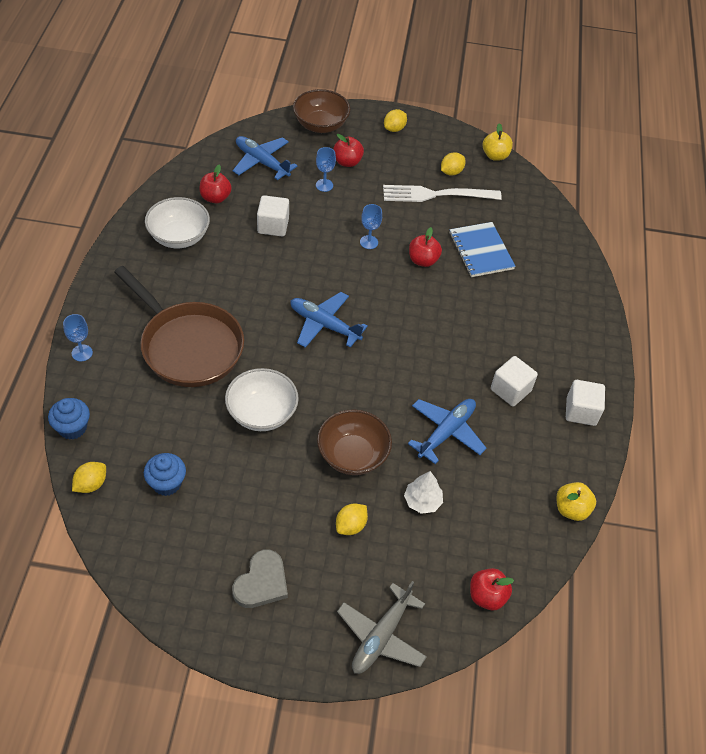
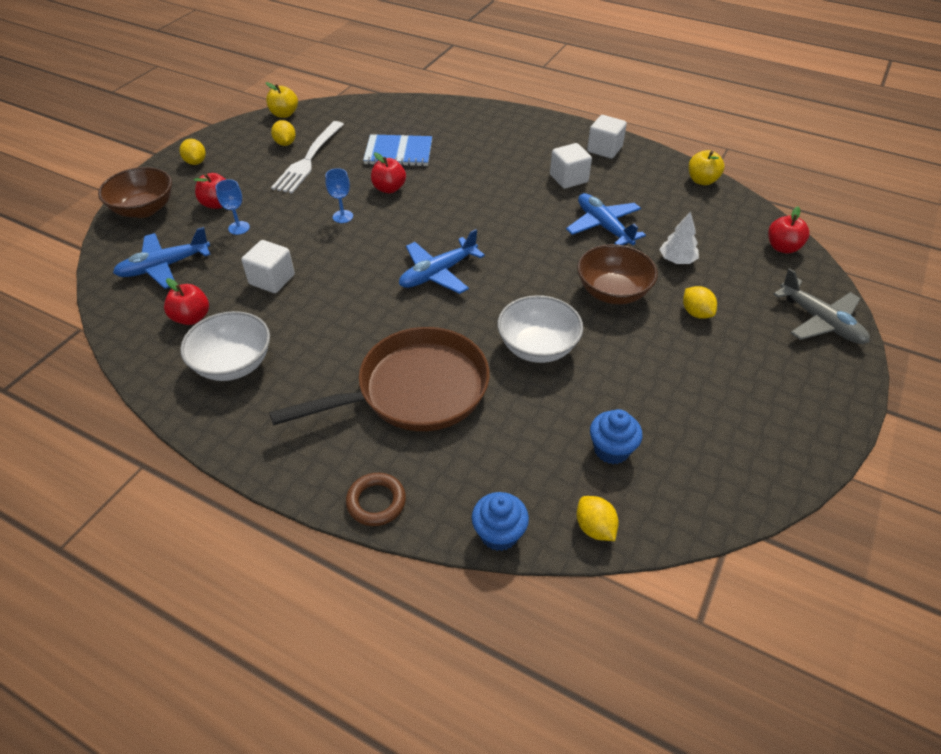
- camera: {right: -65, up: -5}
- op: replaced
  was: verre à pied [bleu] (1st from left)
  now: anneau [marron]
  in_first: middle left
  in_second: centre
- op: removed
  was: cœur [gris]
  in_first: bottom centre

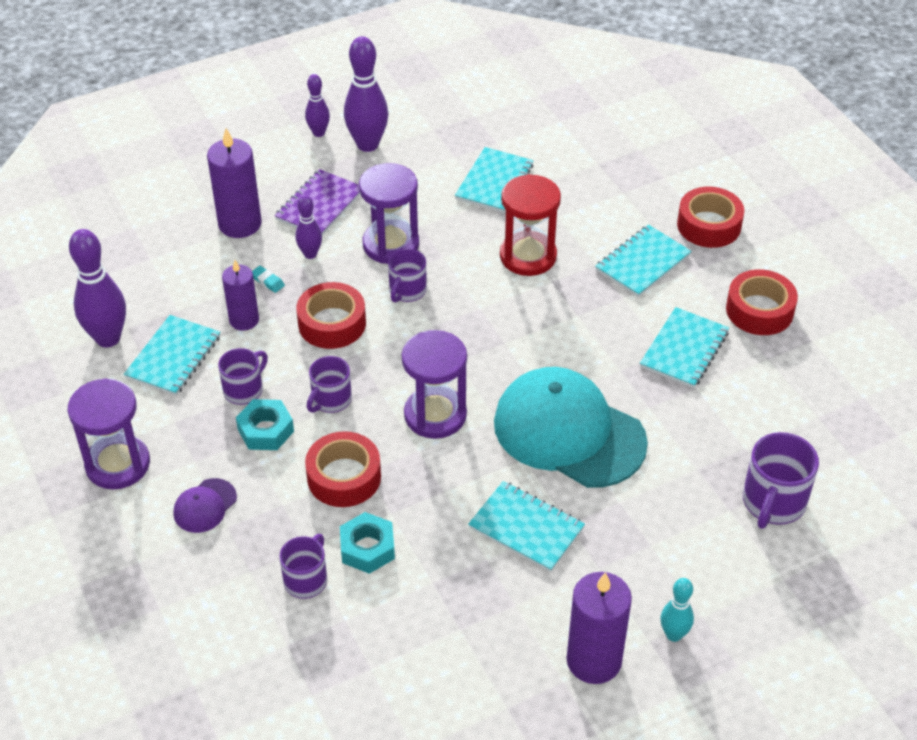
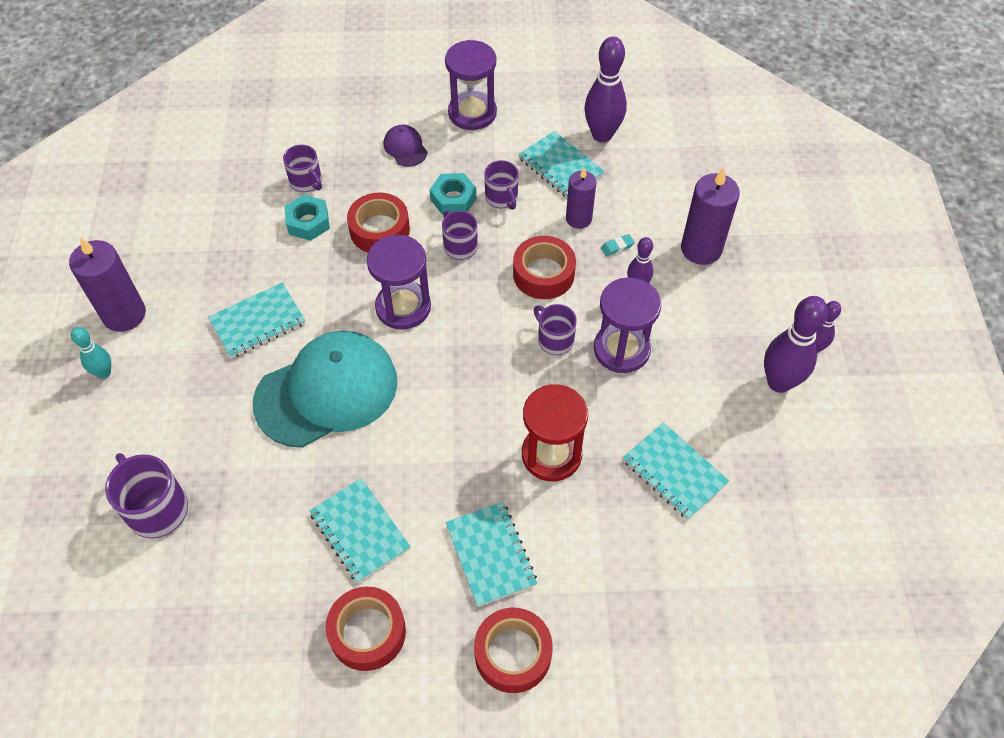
- camera: {right: 115, up: 10}
- op: removed
  was: carnet [violet]
  in_first: top centre

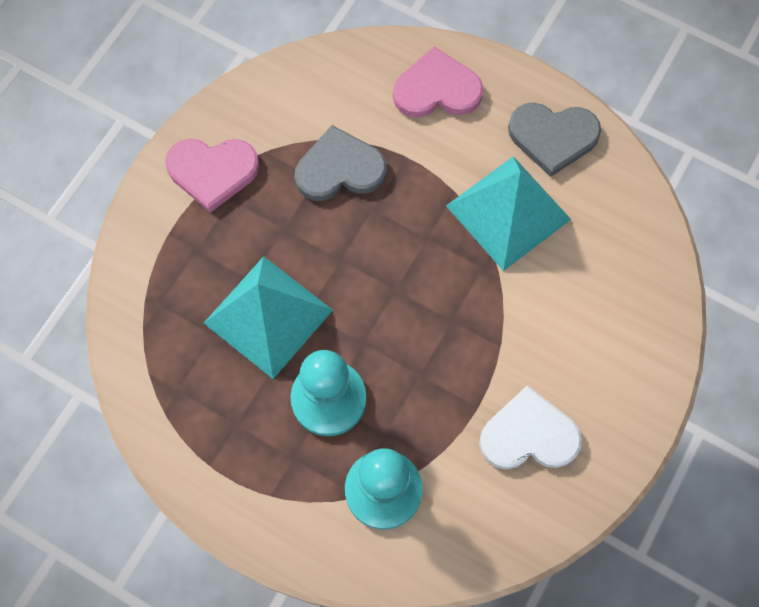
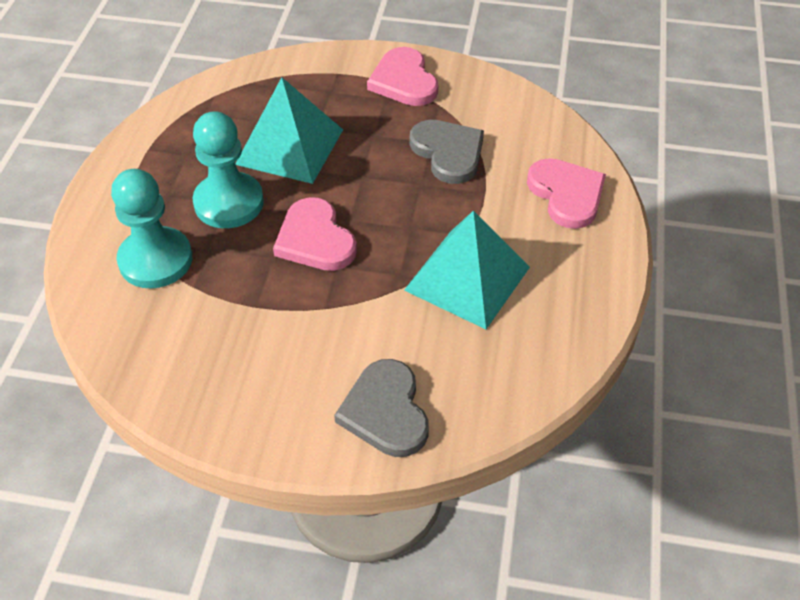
- camera: {right: 70, up: -20}
- op: added
  now: cœur [rose] (1st from left)
  in_second: centre
- op: moved
  was: cœur [gris] (2nd from left in the first image)
  now: cœur [gris] (1st from left)
  in_first: top right
  in_second: bottom centre
- op: removed
  was: cœur [blanc]
  in_first: bottom right

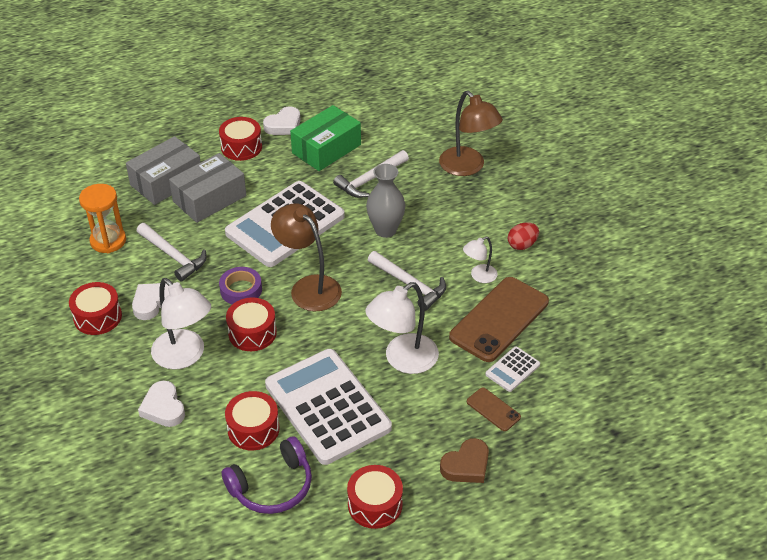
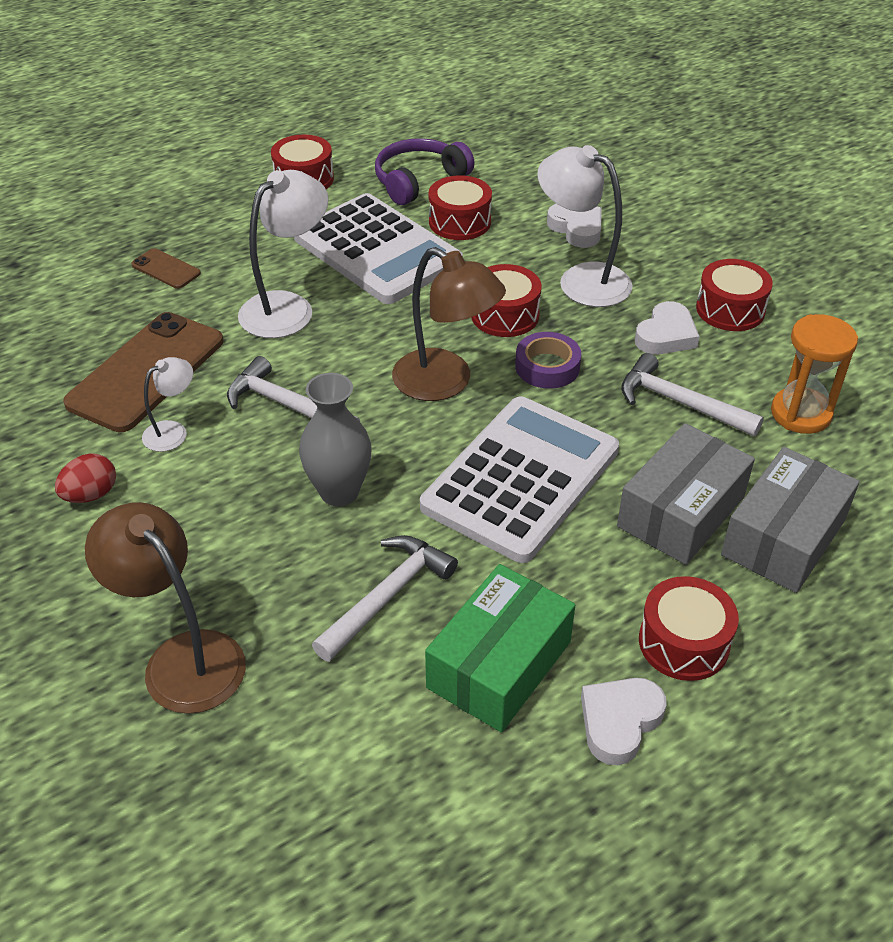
- camera: {right: 170, up: 0}
- op: removed
  was: cœur [marron]
  in_first: bottom centre
- op: removed
  was: calculatrice [blanc] (3rd from left)
  in_first: middle right

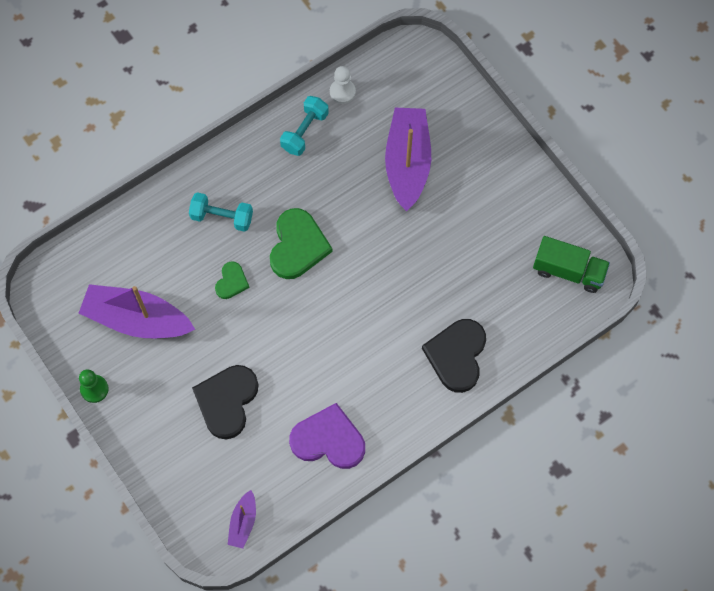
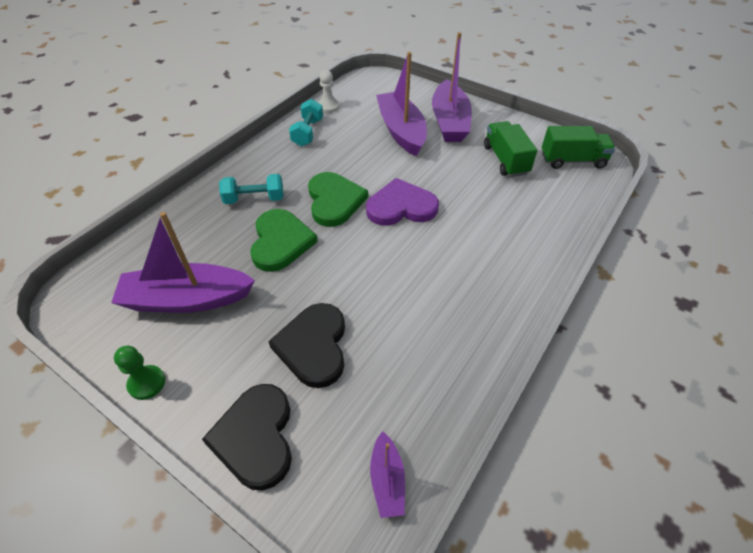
- camera: {right: -20, up: -20}
- op: moved
  was: cœur [noir] (2nd from left in the first image)
  now: cœur [noir] (1st from left)
  in_first: centre
  in_second: bottom left
- op: resized
  was: cœur [vert] (1st from left)
  in_first: middle left
  in_second: centre
  ratio: 1.88
- op: moved
  was: cœur [violet]
  in_first: bottom centre
  in_second: centre
- op: added
  now: bateau [violet] (4th from left)
  in_second: top centre
- op: added
  now: camion [vert] (1st from left)
  in_second: top right

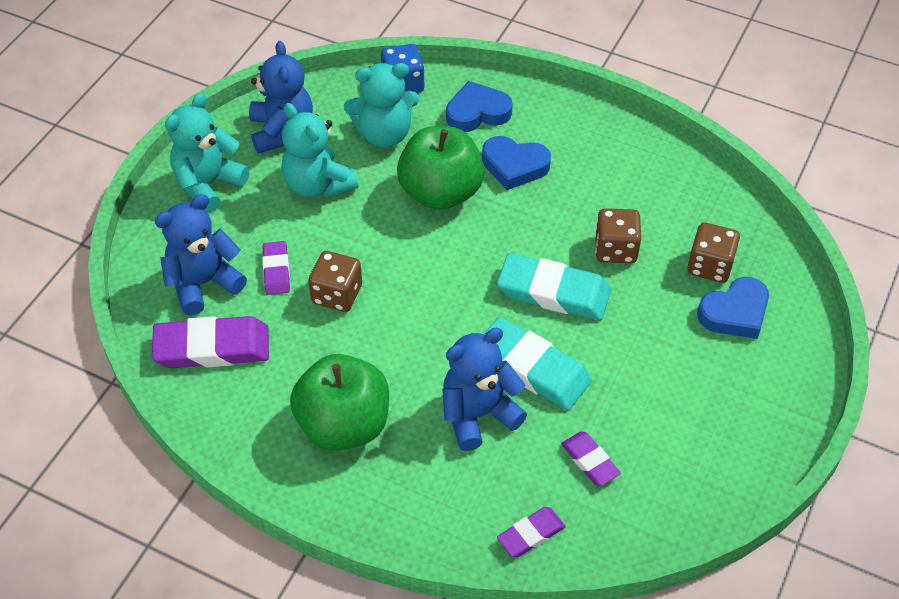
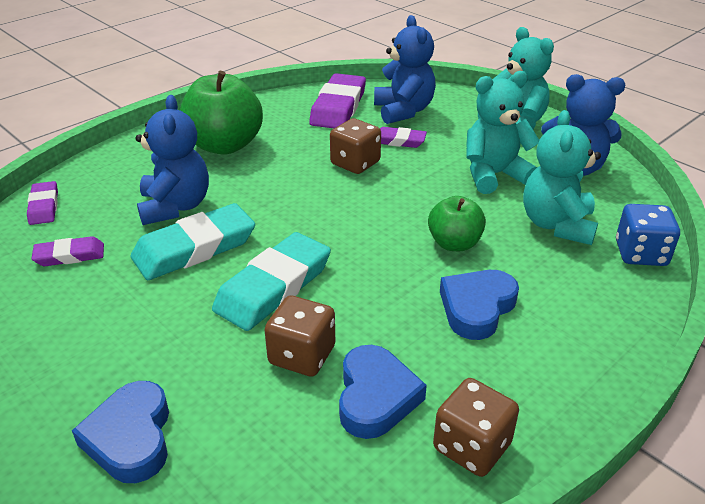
- camera: {right: 110, up: -15}
- op: moved
  was: cœur [bleu] (1st from left in the first image)
  now: cœur [bleu] (2nd from left)
  in_first: top centre
  in_second: bottom centre
- op: resized
  was: pomme [vert] (2nd from left)
  in_first: top centre
  in_second: centre
  ratio: 0.58
- op: moved
  was: dé [marron] (3rd from left)
  in_first: middle right
  in_second: bottom right

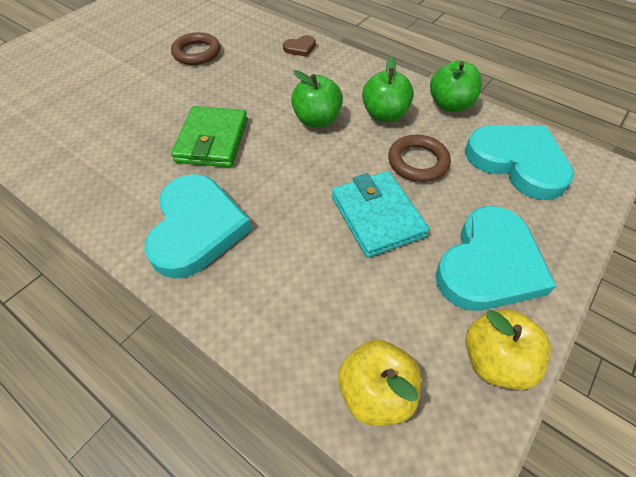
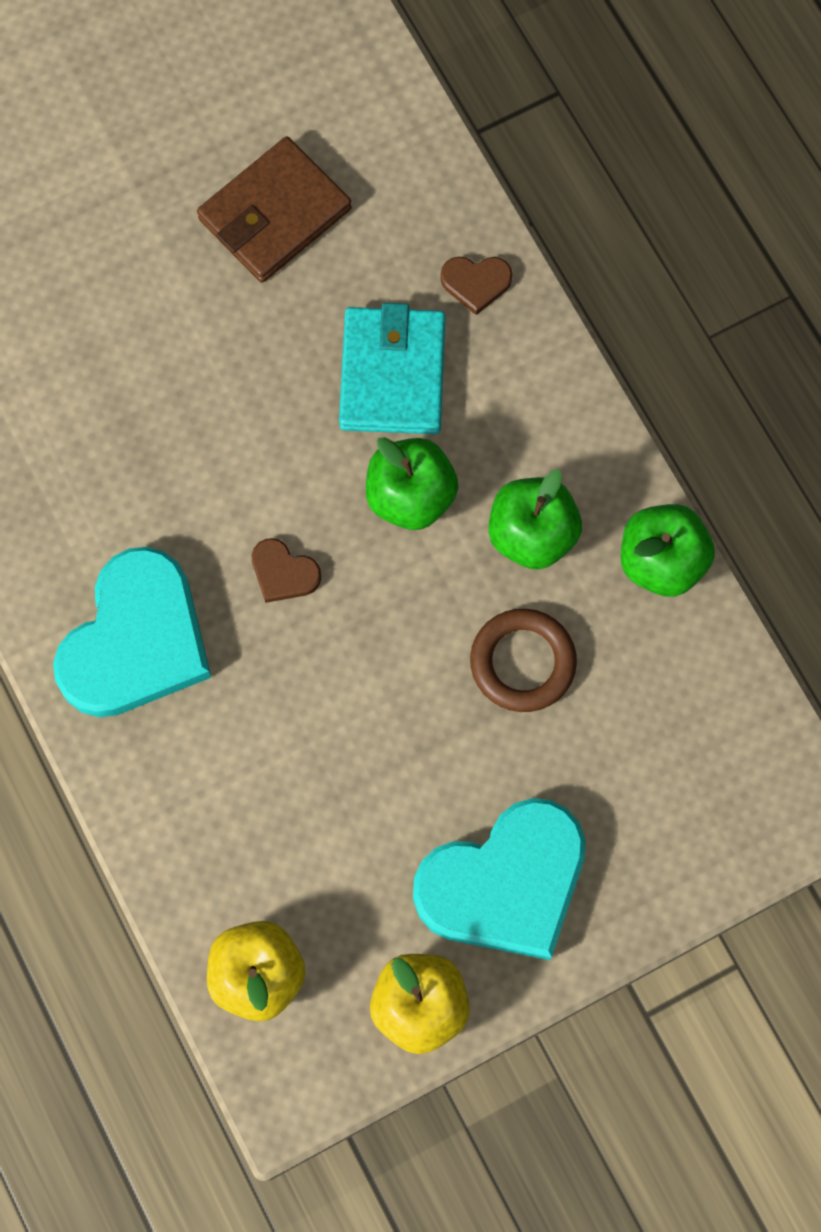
- camera: {right: 25, up: 20}
- op: replaced
  was: anneau [marron] (1st from left)
  now: portefeuille [marron]
  in_first: top left
  in_second: top centre
- op: added
  now: cœur [marron] (1st from left)
  in_second: centre
- op: moved
  was: portefeuille [turquoise]
  in_first: centre
  in_second: top centre
- op: removed
  was: portefeuille [vert]
  in_first: top left
- op: removed
  was: cœur [turquoise] (3rd from left)
  in_first: middle right

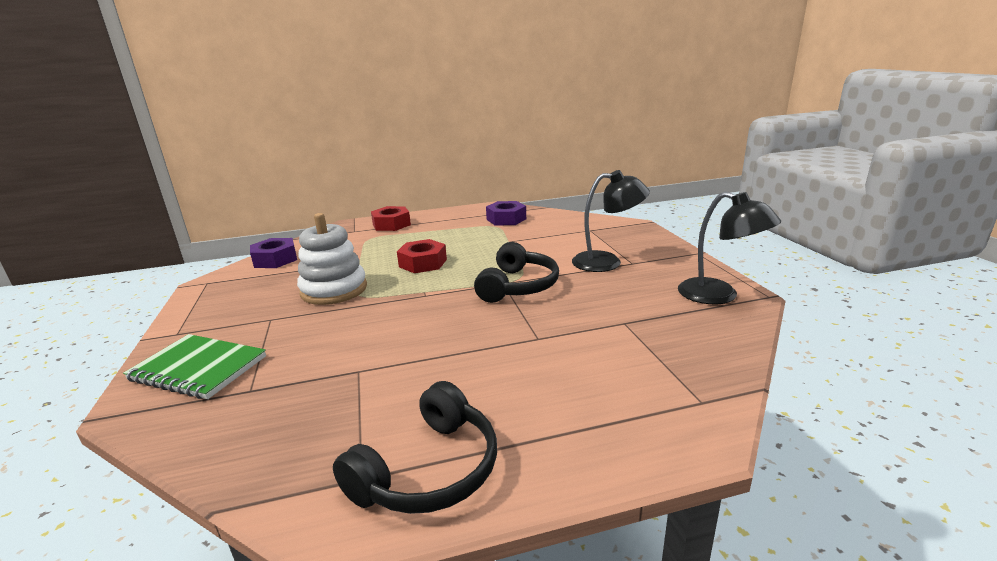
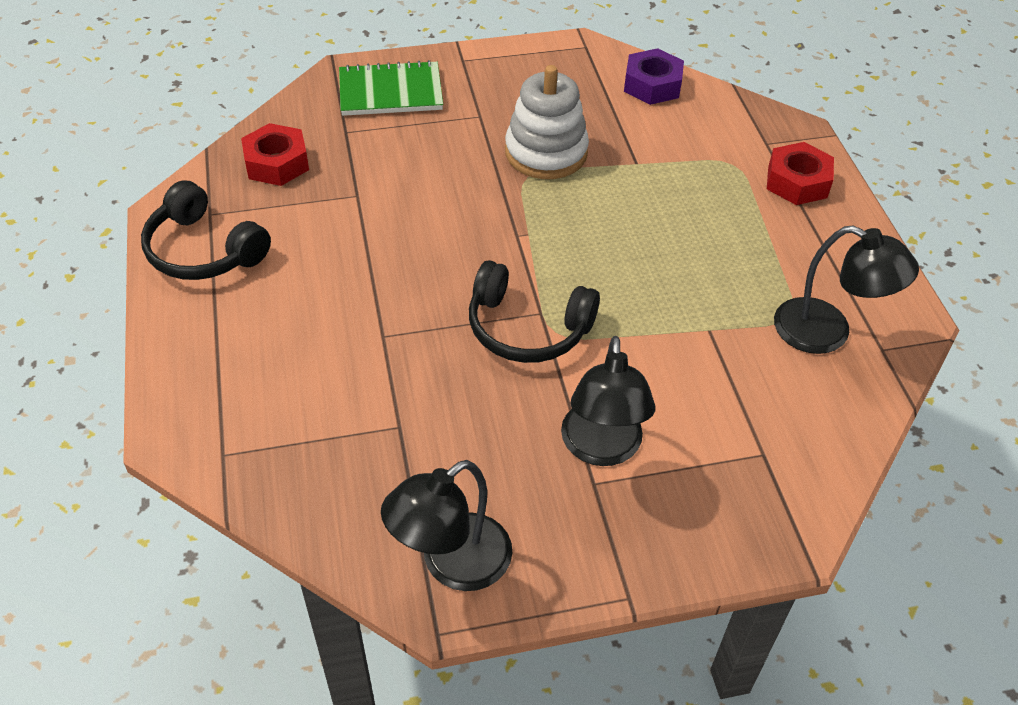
- camera: {right: 90, up: 25}
- op: moved
  was: écrou [rouge] (2nd from left in the first image)
  now: écrou [rouge] (1st from left)
  in_first: centre
  in_second: top left
- op: turned
  was: carnet [vert]
  in_first: middle left
  in_second: top centre
  clockwise: 60
- op: replaced
  was: écrou [violet] (2nd from left)
  now: lampe [noir] (3rd from left)
  in_first: centre
  in_second: middle right

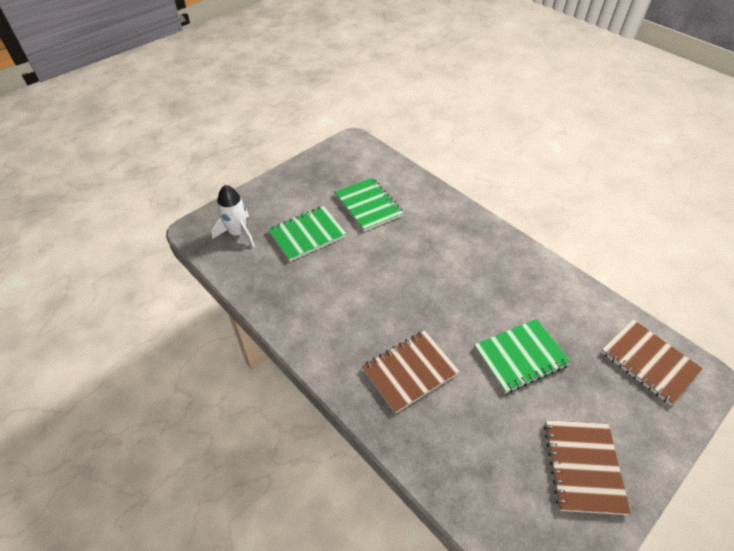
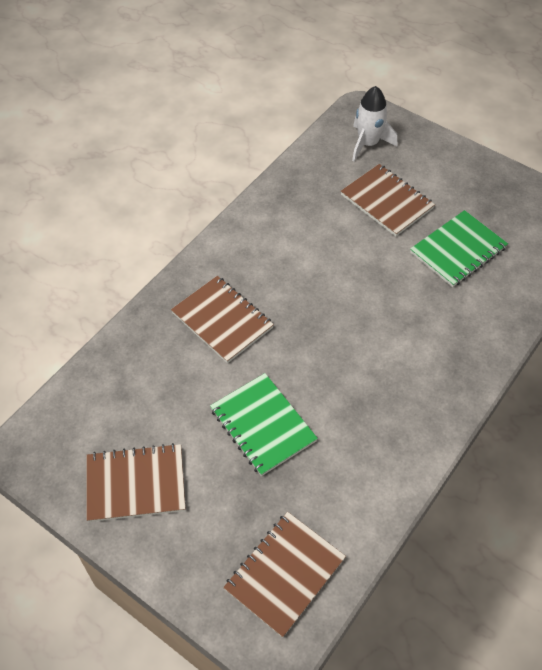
- camera: {right: 80, up: 5}
- op: recoloured
  was: carnet [vert] (1st from left)
  now: carnet [marron] (4th from left)
  in_first: centre
  in_second: top right

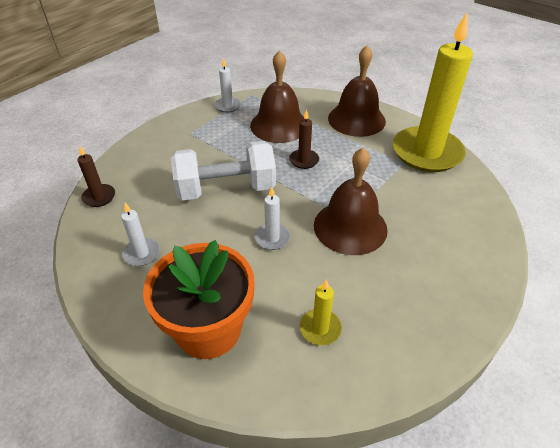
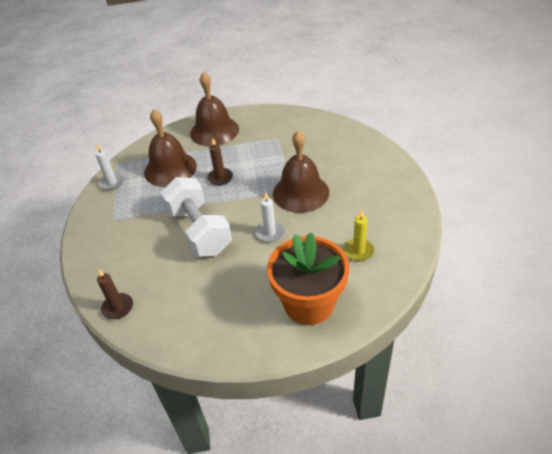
- camera: {right: -45, up: 0}
- op: turned
  was: haltère [blanc]
  in_first: centre
  in_second: centre
  clockwise: -60
- op: removed
  was: bougie [blanc] (1st from left)
  in_first: middle left
- op: removed
  was: bougie [jaune] (2nd from left)
  in_first: top right

